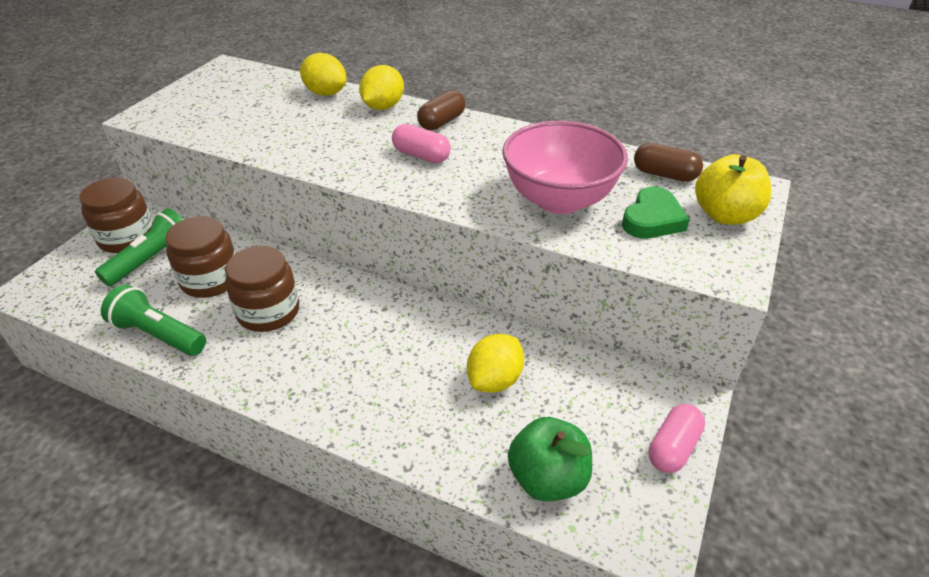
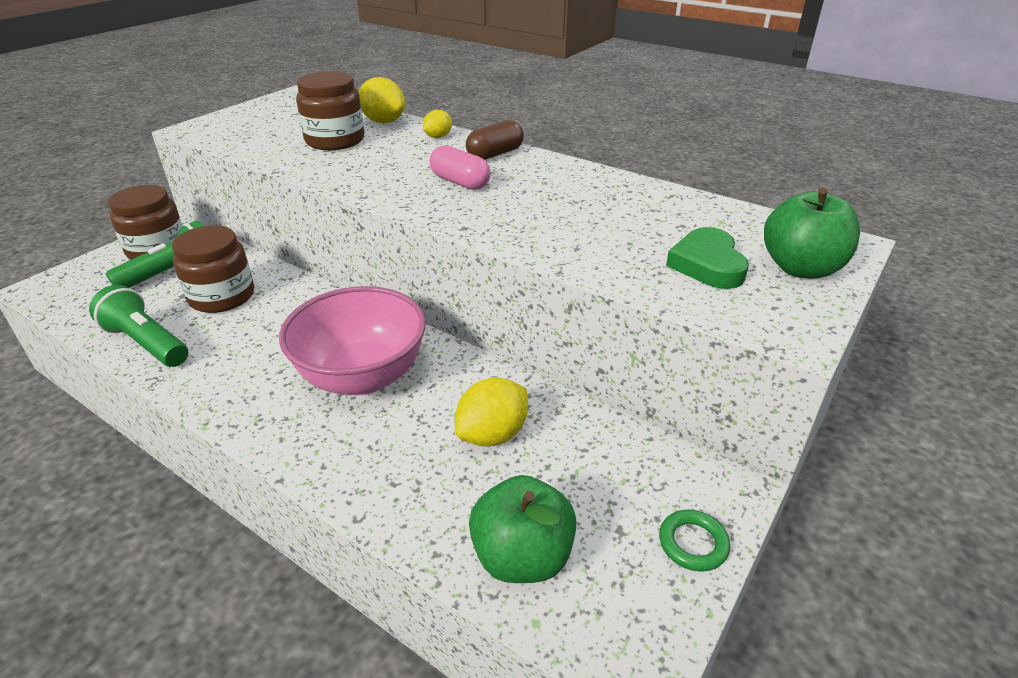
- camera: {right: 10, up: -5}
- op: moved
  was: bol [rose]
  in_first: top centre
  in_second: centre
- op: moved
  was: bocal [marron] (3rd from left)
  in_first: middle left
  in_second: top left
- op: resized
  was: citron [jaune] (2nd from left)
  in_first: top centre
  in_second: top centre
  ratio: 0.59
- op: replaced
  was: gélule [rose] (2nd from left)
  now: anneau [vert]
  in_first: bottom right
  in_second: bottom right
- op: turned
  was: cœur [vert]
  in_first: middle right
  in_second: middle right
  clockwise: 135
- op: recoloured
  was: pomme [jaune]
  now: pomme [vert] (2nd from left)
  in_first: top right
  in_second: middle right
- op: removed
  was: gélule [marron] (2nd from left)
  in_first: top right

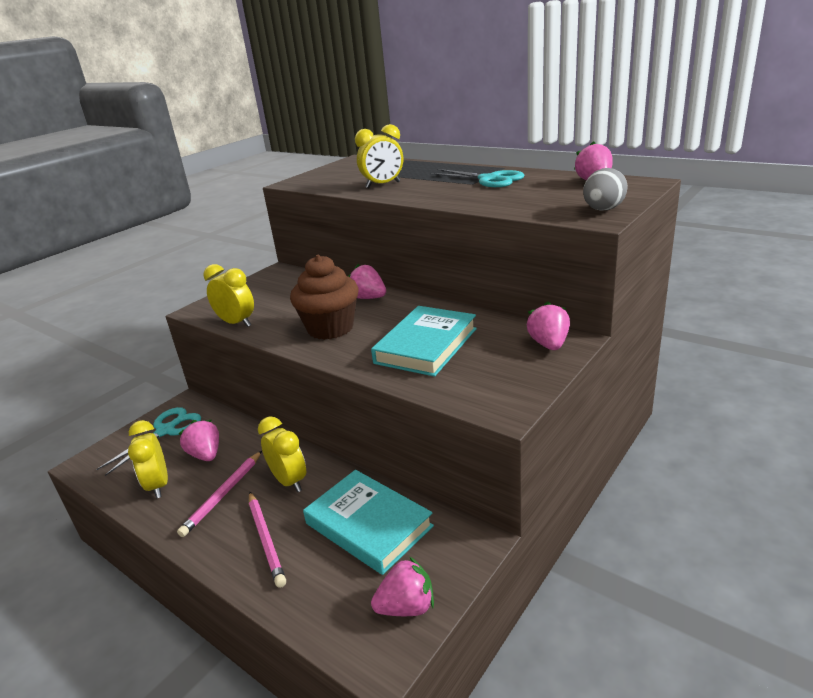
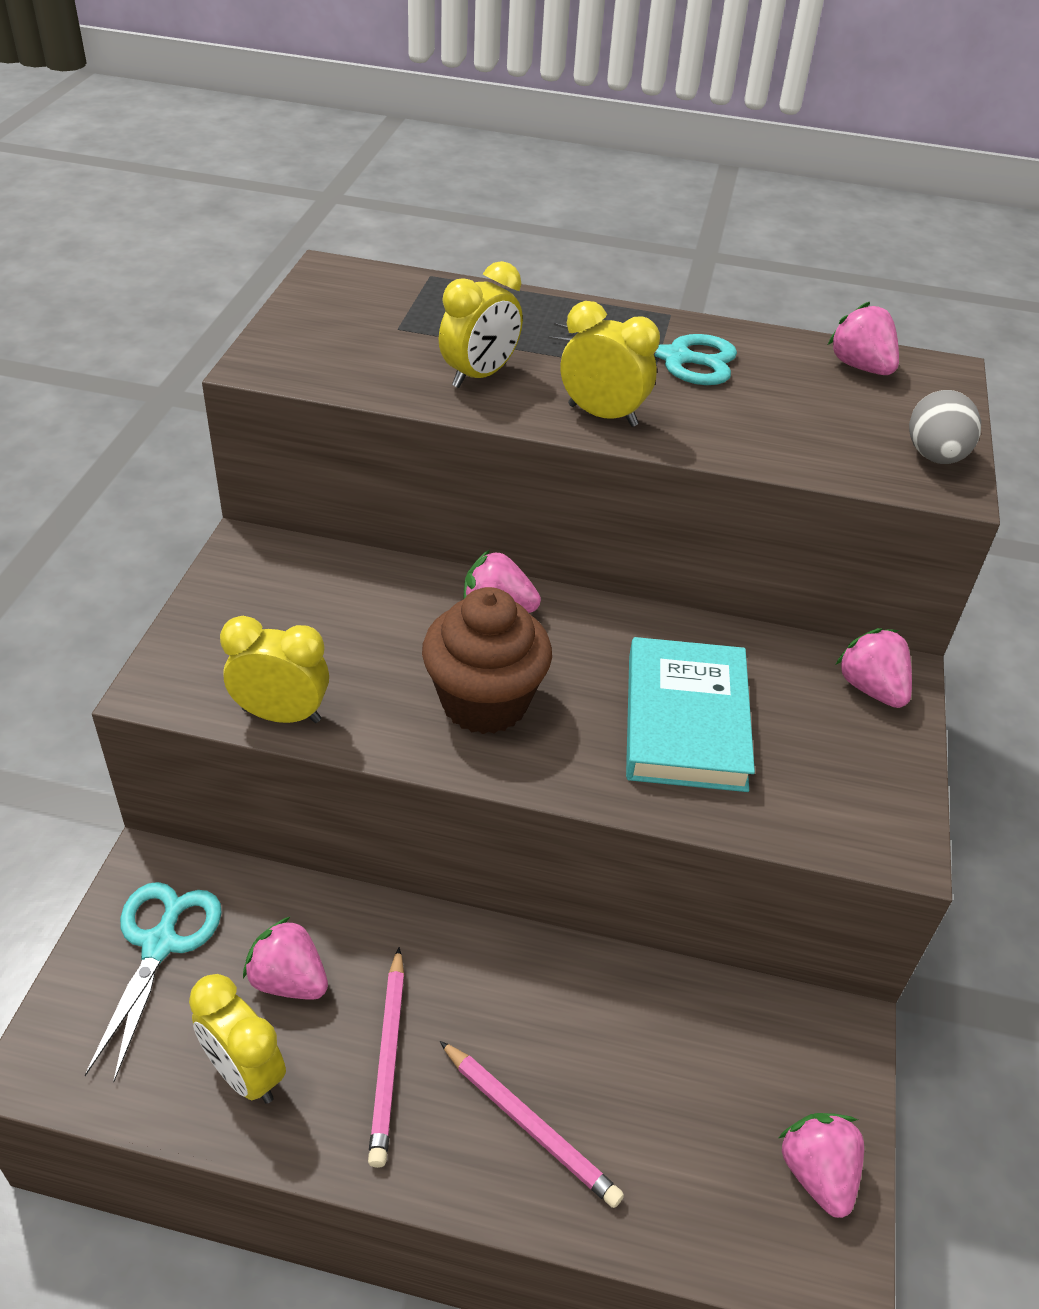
- camera: {right: -30, up: 15}
- op: moved
  was: réveil [jaune] (3rd from left in the first image)
  now: réveil [jaune] (4th from left)
  in_first: centre
  in_second: top centre
- op: turned
  was: fraise [rose] (3rd from left)
  in_first: bottom centre
  in_second: bottom right
  clockwise: -60
- op: removed
  was: livre [turquoise] (1st from left)
  in_first: bottom centre

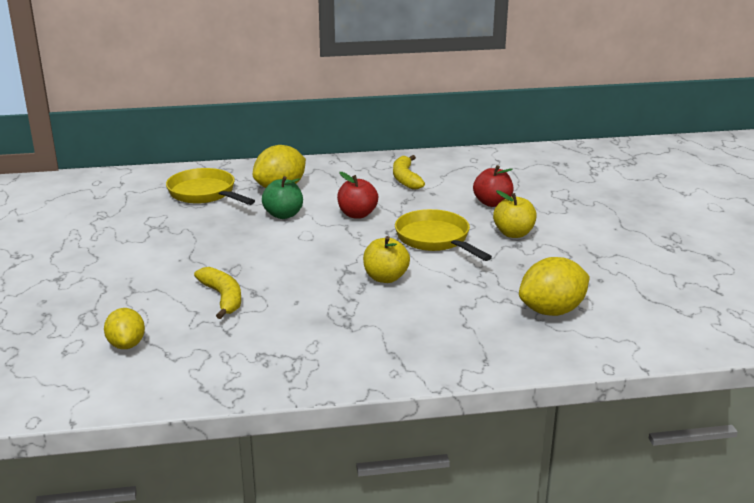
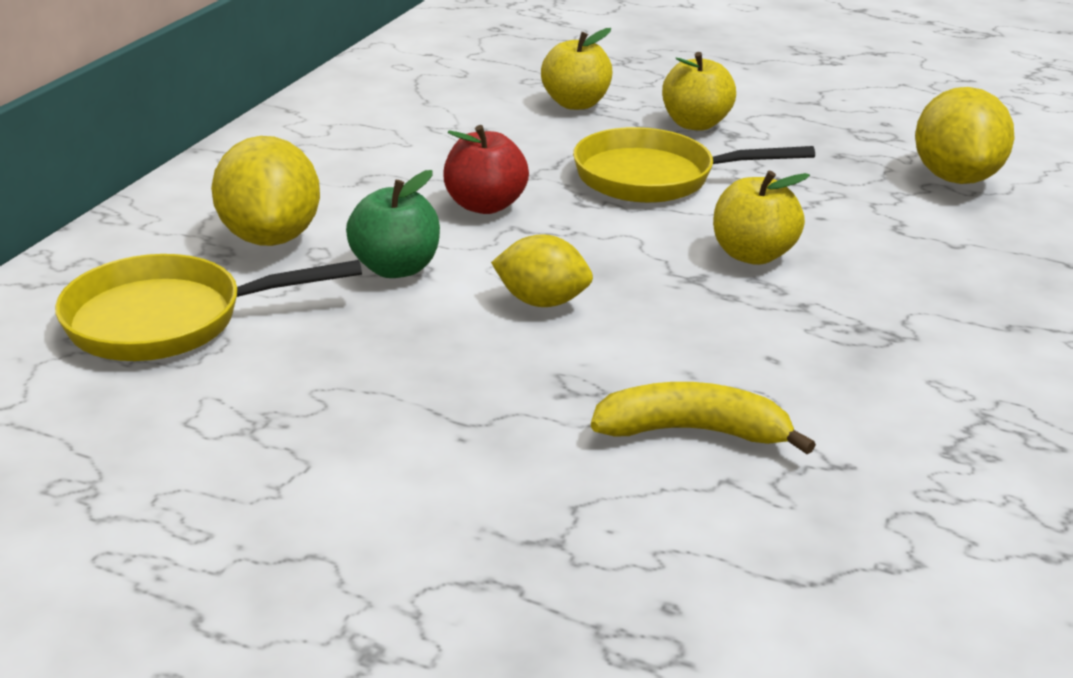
- camera: {right: -60, up: 5}
- op: moved
  was: citron [jaune] (1st from left in the first image)
  now: citron [jaune] (2nd from left)
  in_first: middle left
  in_second: centre
- op: recoloured
  was: pomme [rouge] (2nd from left)
  now: pomme [jaune] (1st from left)
  in_first: centre
  in_second: top centre
- op: removed
  was: banane [jaune] (2nd from left)
  in_first: centre

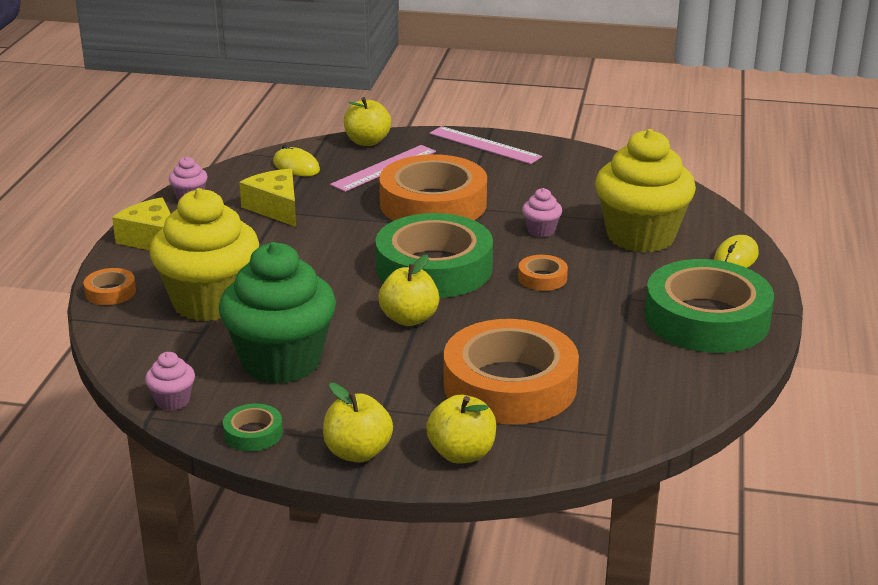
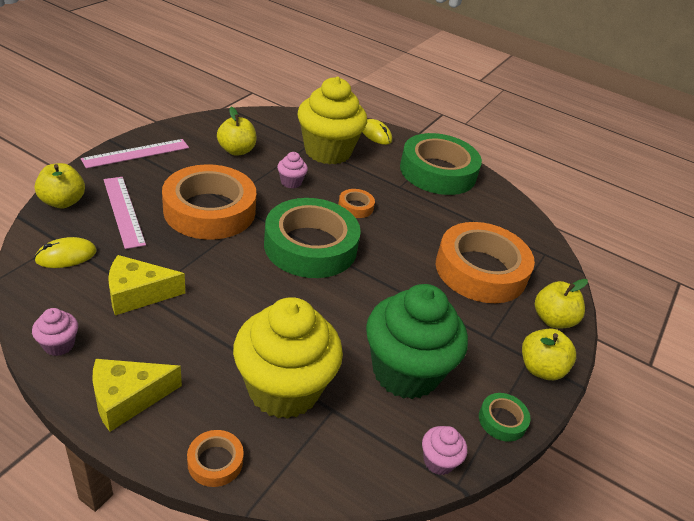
- camera: {right: -75, up: 10}
- op: moved
  was: pomme [jaune] (3rd from left in the first image)
  now: pomme [jaune] (2nd from left)
  in_first: centre
  in_second: top centre

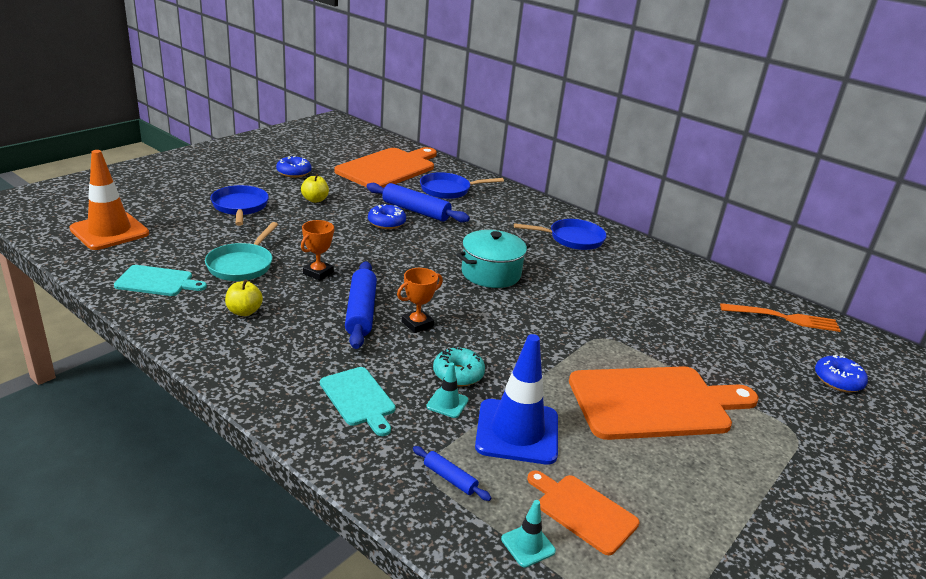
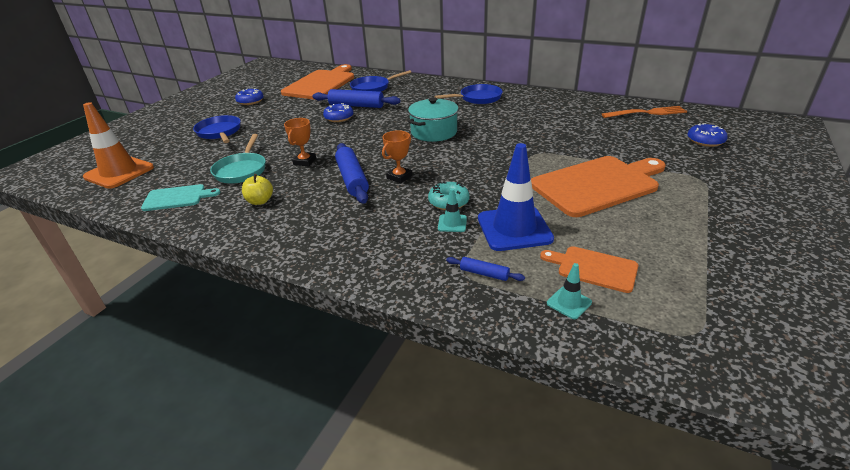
- camera: {right: -10, up: 5}
- op: removed
  was: pomme [jaune] (2nd from left)
  in_first: top centre
- op: removed
  was: planche à découper [turquoise] (2nd from left)
  in_first: bottom centre

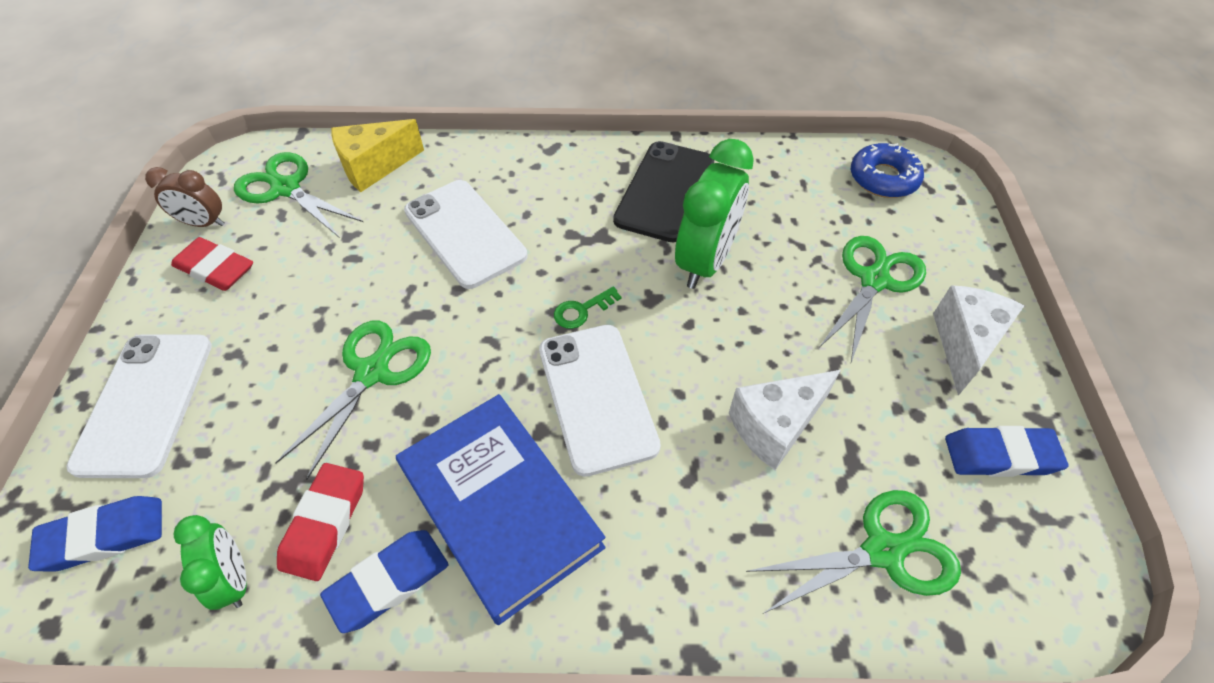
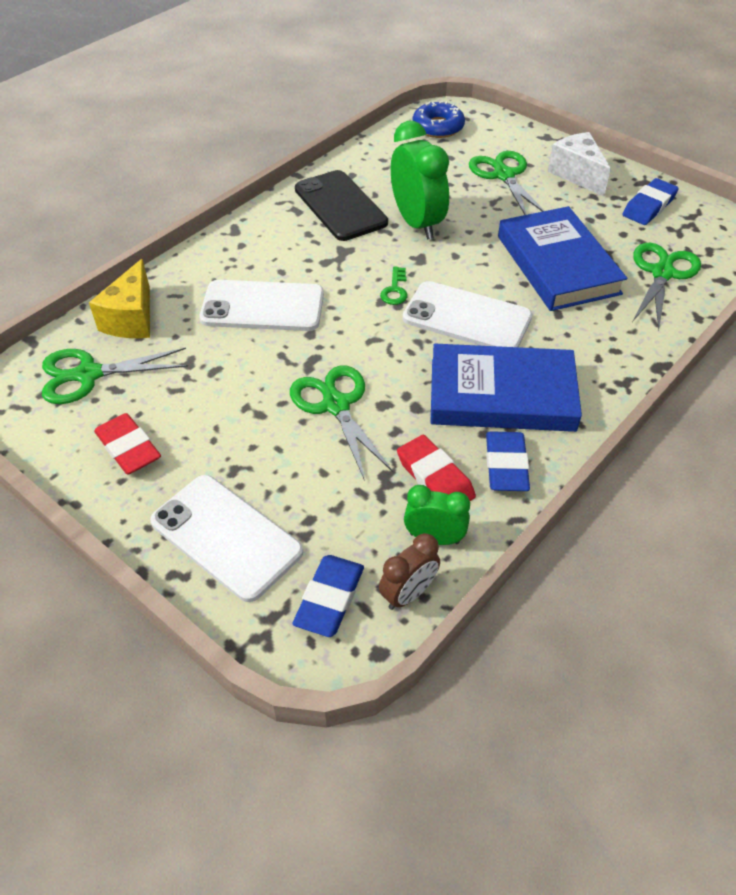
- camera: {right: -50, up: -5}
- op: turned
  was: gomme [rouge] (1st from left)
  in_first: middle left
  in_second: middle left
  clockwise: 75
- op: moved
  was: réveil [marron]
  in_first: top left
  in_second: centre
- op: replaced
  was: fromage [blanc] (1st from left)
  now: livre [bleu] (2nd from left)
  in_first: centre
  in_second: top right

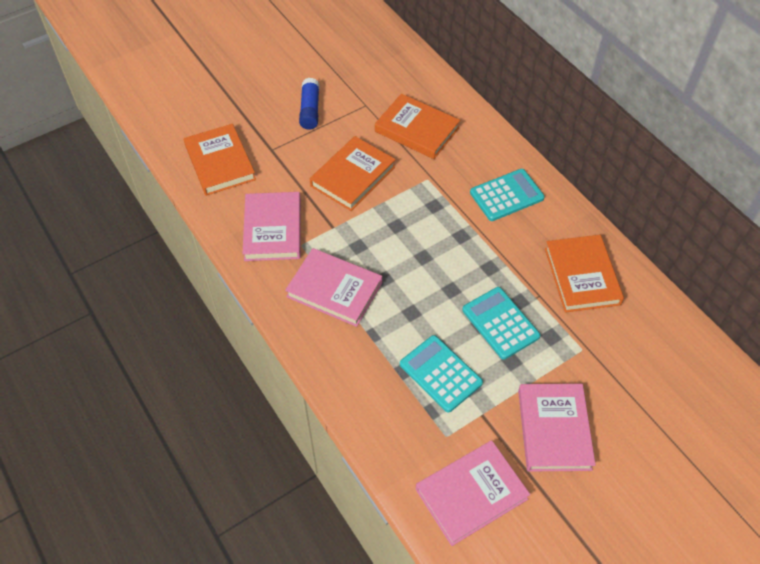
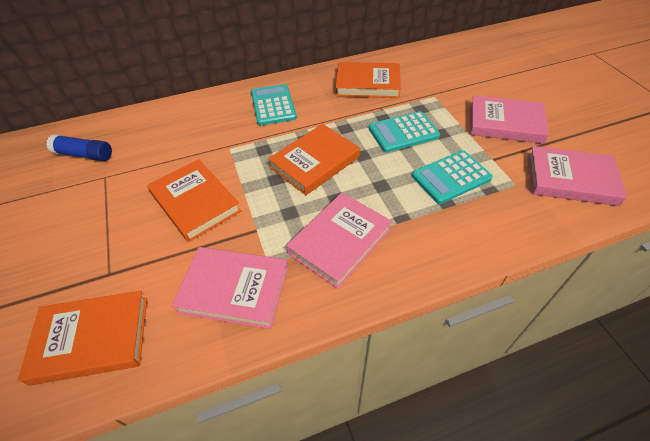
- camera: {right: -75, up: -5}
- op: moved
  was: bâton de colle [bleu]
  in_first: top centre
  in_second: middle left
- op: moved
  was: livre [orange] (3rd from left)
  in_first: top centre
  in_second: centre
- op: turned
  was: livre [rose] (3rd from left in the first image)
  in_first: bottom centre
  in_second: middle right
  clockwise: -60

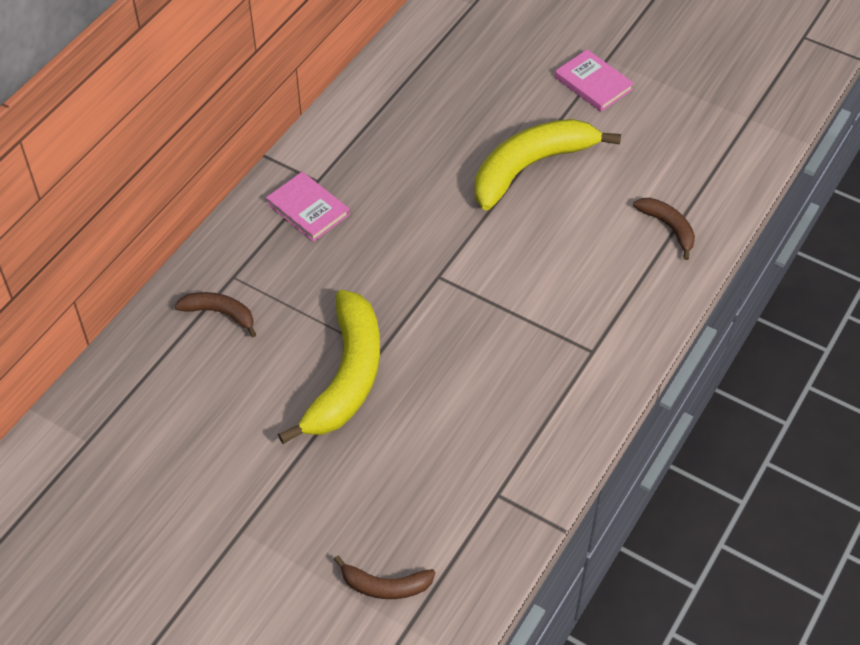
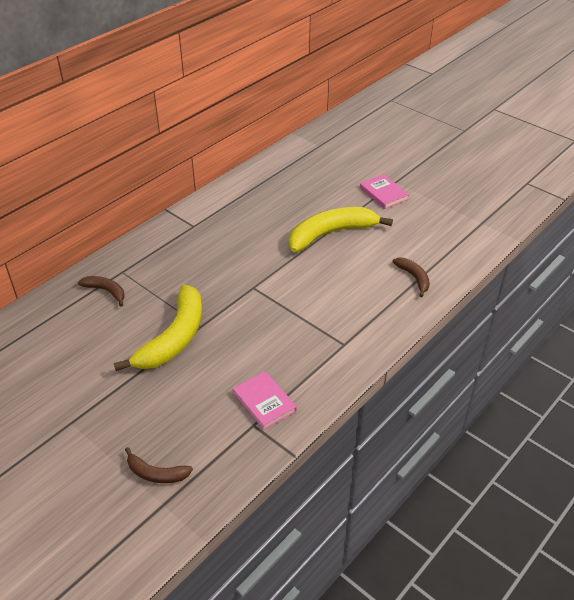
- camera: {right: 10, up: -10}
- op: moved
  was: livre [rose] (1st from left)
  in_first: top centre
  in_second: bottom centre

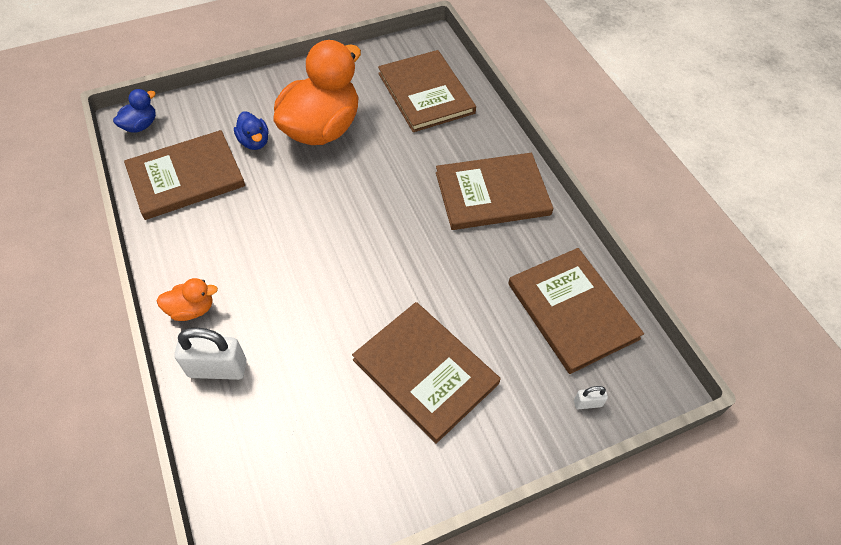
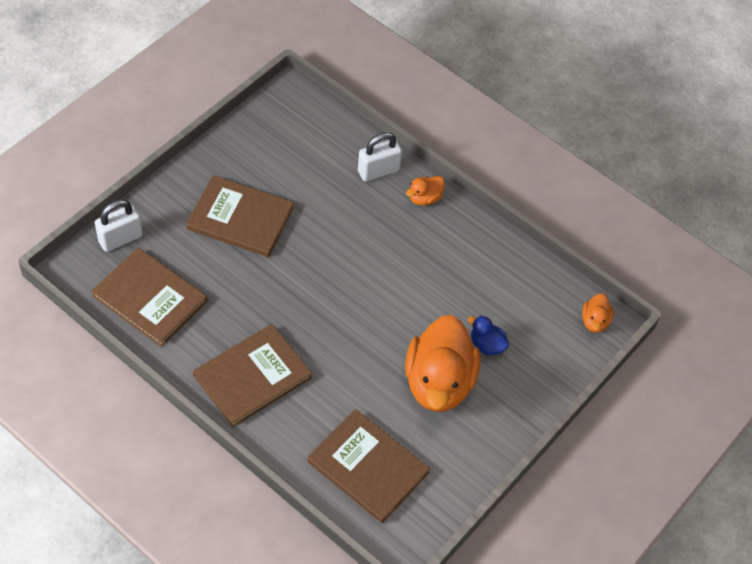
- camera: {right: 150, up: 0}
- op: resized
  was: cadenas [blanc] (2nd from left in the first image)
  in_first: bottom right
  in_second: middle left
  ratio: 2.09
- op: recoloured
  was: canard [bleu] (1st from left)
  now: canard [orange] (3rd from left)
  in_first: top left
  in_second: middle right
- op: removed
  was: livre [marron] (1st from left)
  in_first: top left

